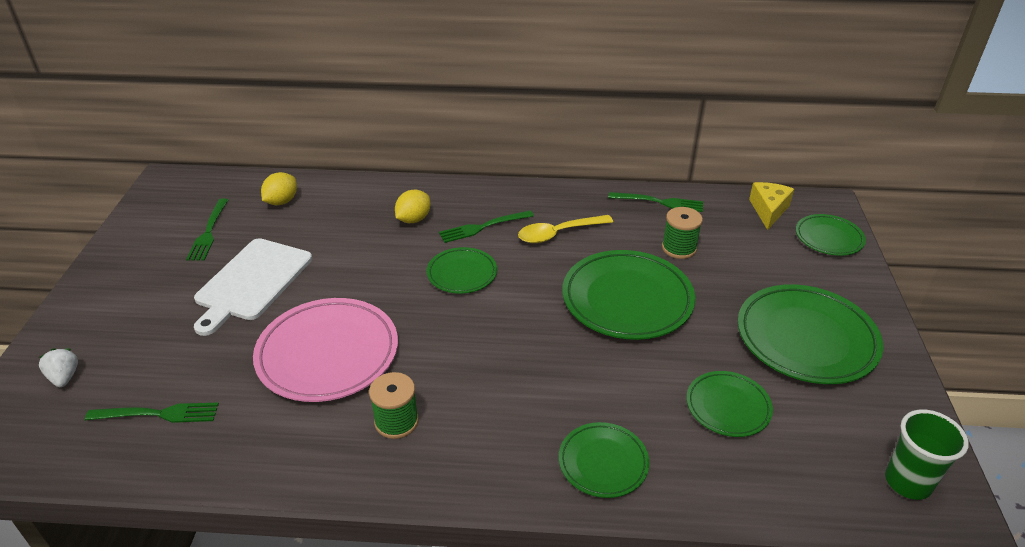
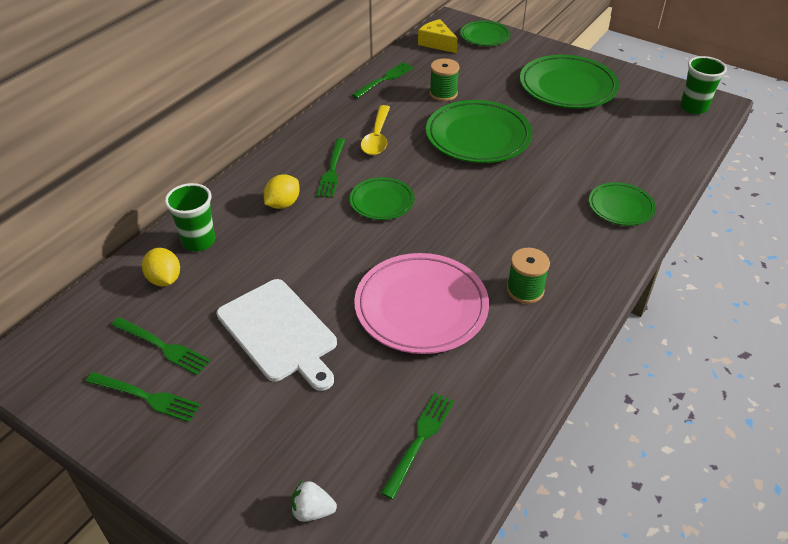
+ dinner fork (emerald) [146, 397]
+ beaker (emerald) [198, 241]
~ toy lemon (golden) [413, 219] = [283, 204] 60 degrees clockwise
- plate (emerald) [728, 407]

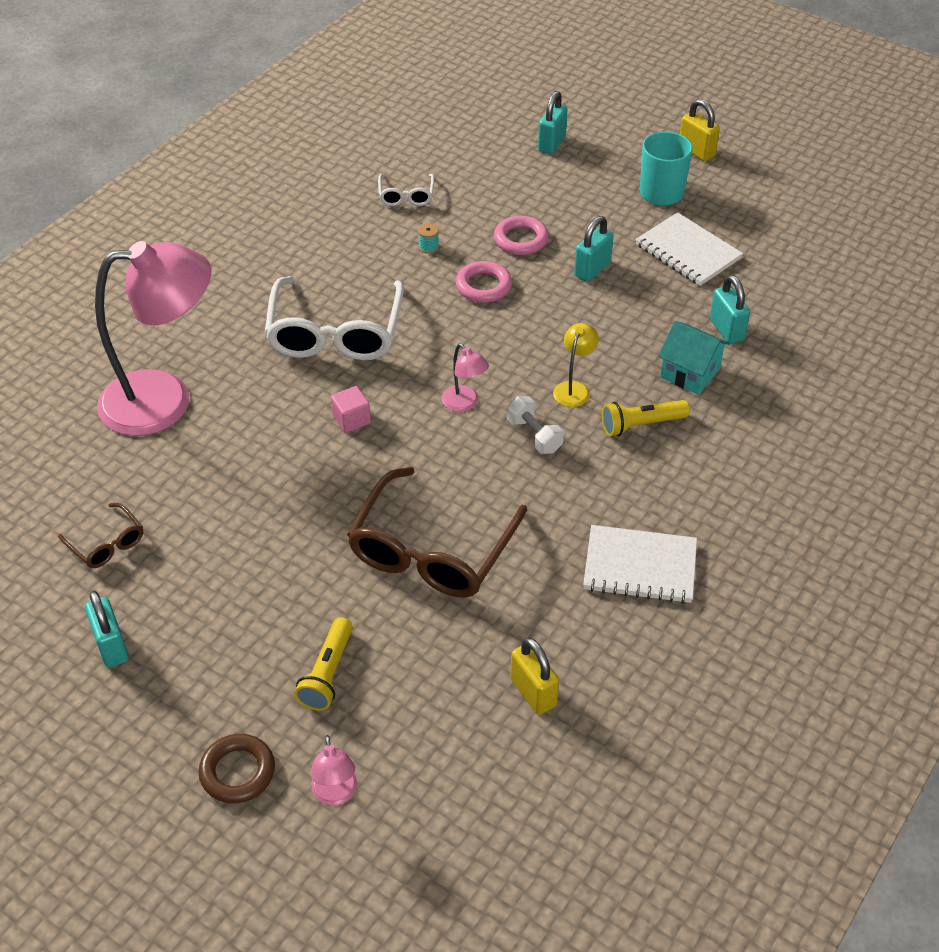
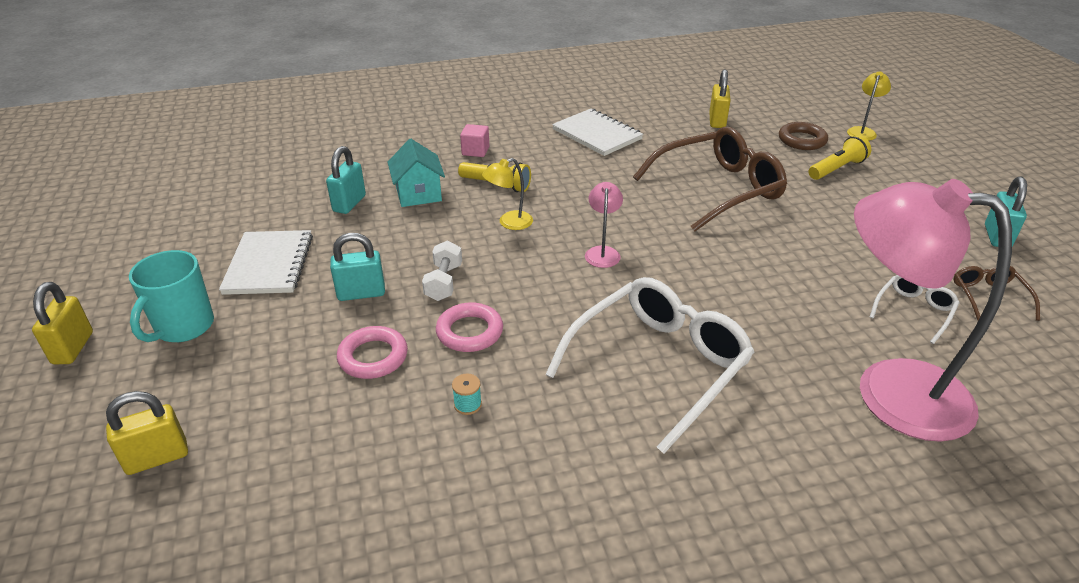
~ small lock (turquoise) [551, 143] to small lock (golden) [157, 458]
~ hand weight (white) [534, 435] to [444, 282]
~ solid cube (pink) [351, 419] to [475, 151]
~ ring (dark brown) [237, 772] to [802, 140]
~ reading lamp (pink) [335, 794] to reading lamp (golden) [862, 131]
~ spectacles (white) [406, 195] to [913, 311]

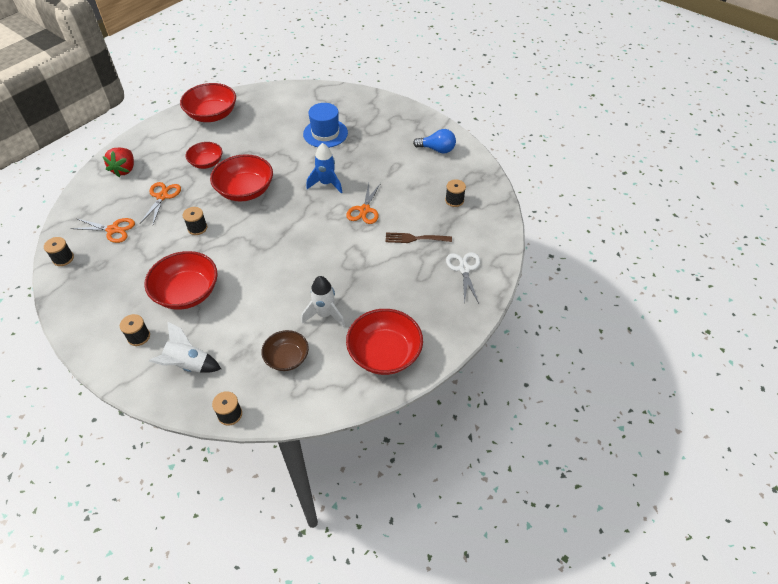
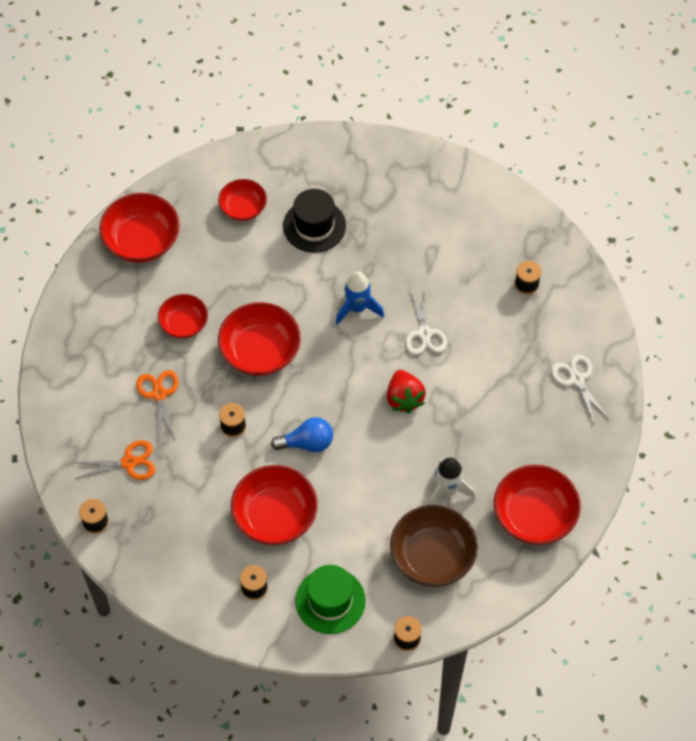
+ serving bowl (crimson) [243, 208]
~ bulb (blue) [437, 149] to [307, 443]
~ top hat (blue) [325, 133] to top hat (black) [314, 226]
~ toy rocket (white) [188, 365] to top hat (emerald) [330, 601]
~ strawberry (crimson) [124, 169] to [404, 398]
~ serving bowl (dark brown) [287, 358] = [432, 556] x1.63
~ scissors (orange) [364, 210] to scissors (white) [424, 333]
- dinner fork (dark brown) [415, 238]

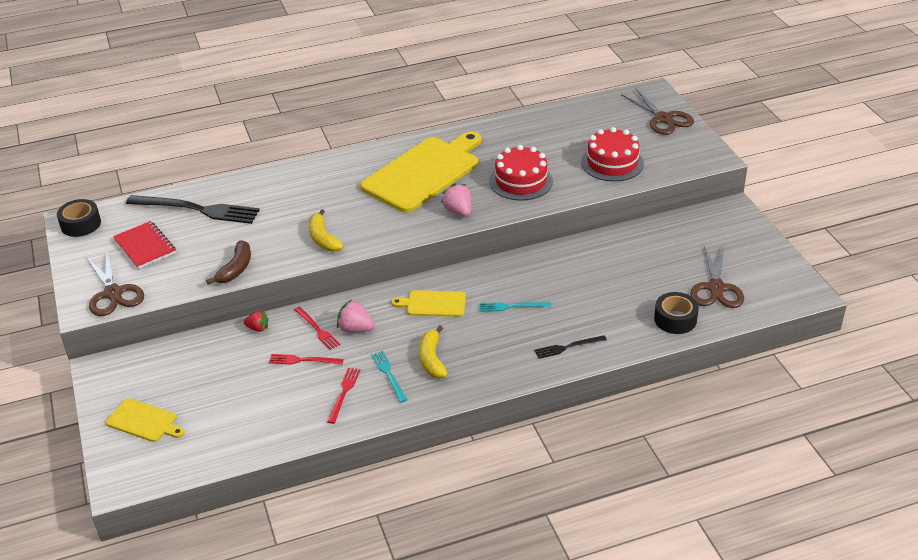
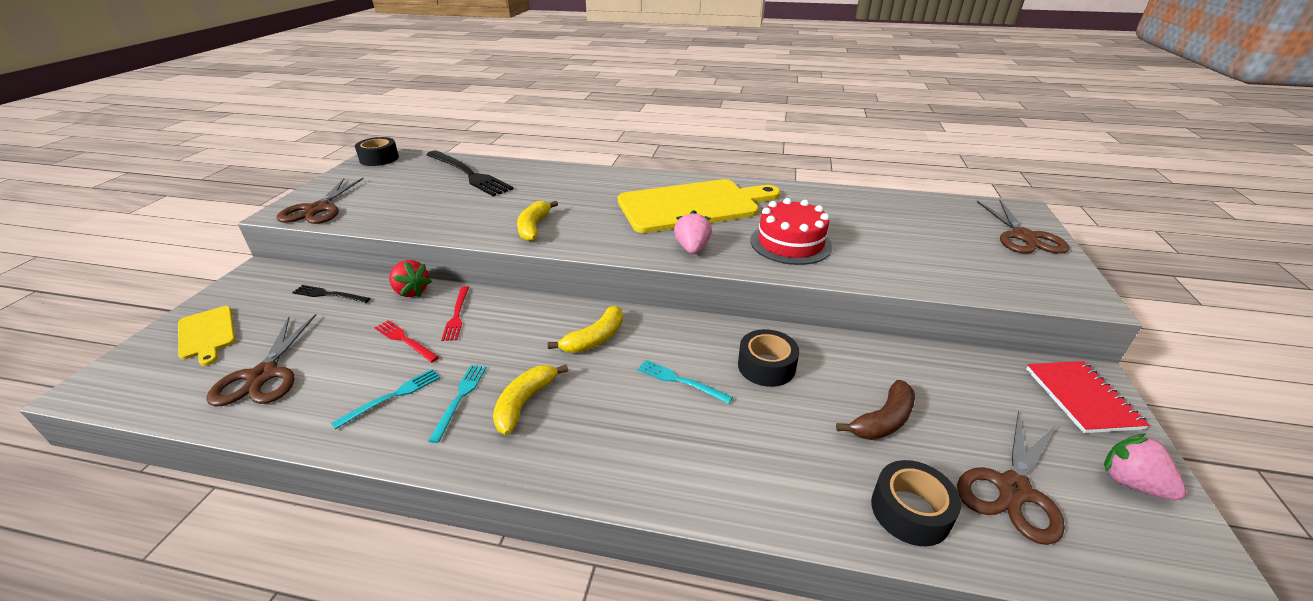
+ scissors (dark brown) [263, 375]
~ dinner fork (black) [567, 347] to [329, 295]
~ dinner fork (crimson) [344, 393] to dinner fork (turquoise) [392, 397]
~ strawberry (crimson) [258, 328] = [411, 291] x1.51
~ cutting board (golden) [433, 304] to toy banana (golden) [595, 339]
+ sticky tape (black) [766, 366]
~ toy banana (dark brown) [236, 269] to [883, 420]
~ notebook (crimson) [145, 247] to [1081, 398]
~ strawberry (pink) [355, 329] to [1131, 483]
- layer cake (crimson) [612, 163]

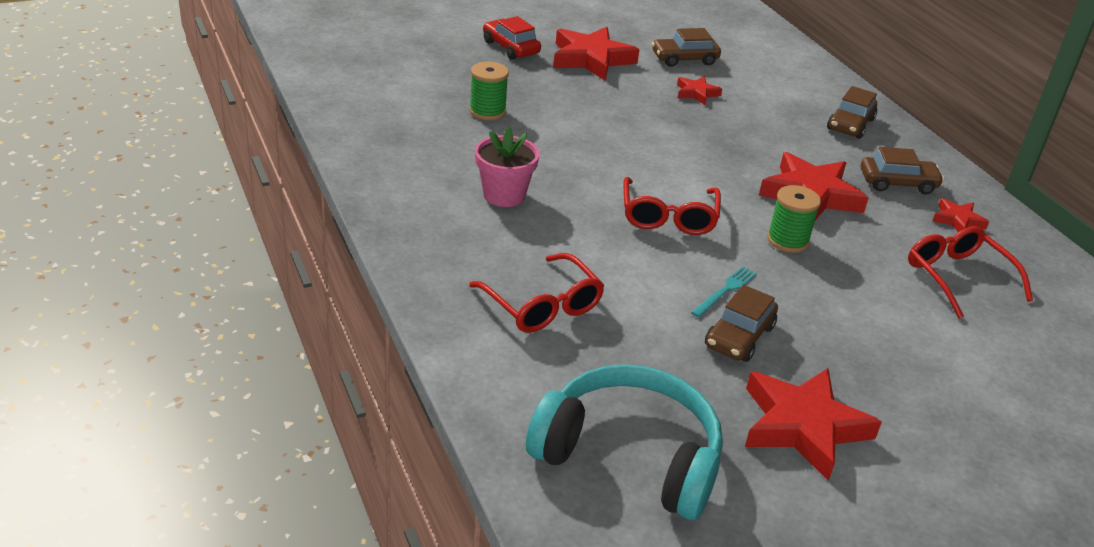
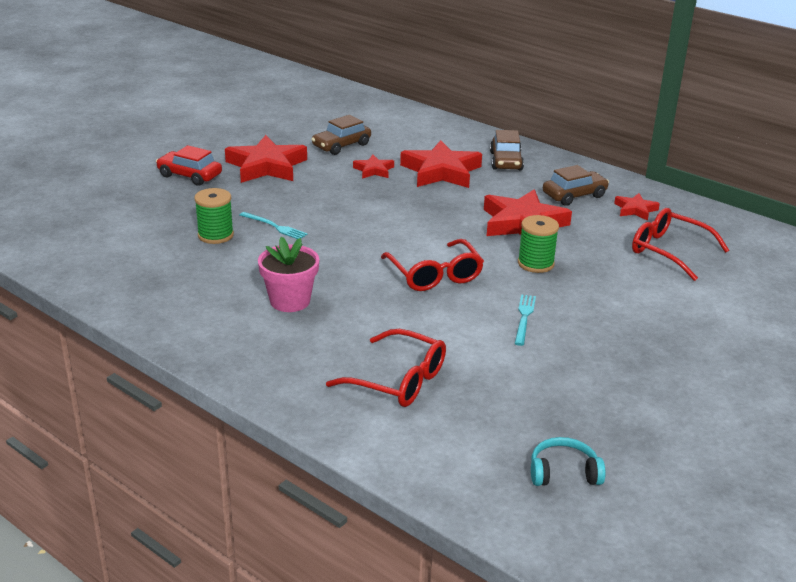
+ dinner fork (turquoise) [274, 226]
~ star (crimson) [803, 426] to [441, 171]
~ headset (turquoise) [629, 456] = [563, 472] x0.44
- toy car (dark brown) [739, 336]

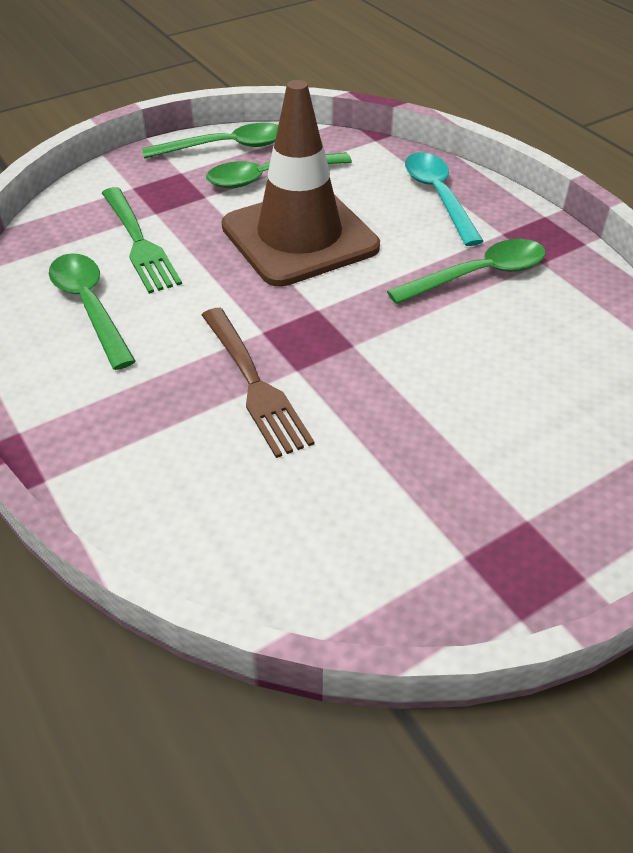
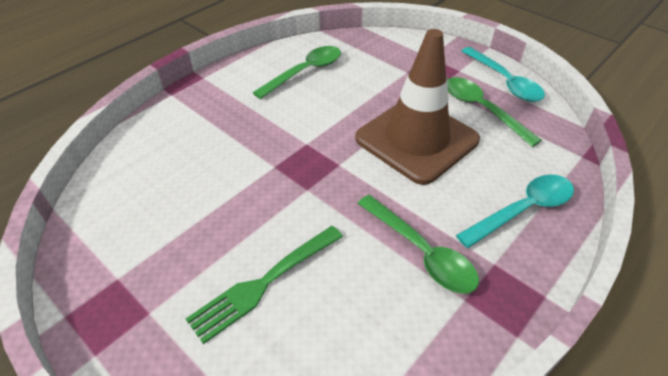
~ dinner fork (emerald) [138, 242] to [265, 282]
~ teaspoon (emerald) [226, 147] to teaspoon (turquoise) [504, 81]
- dinner fork (dark brown) [253, 383]

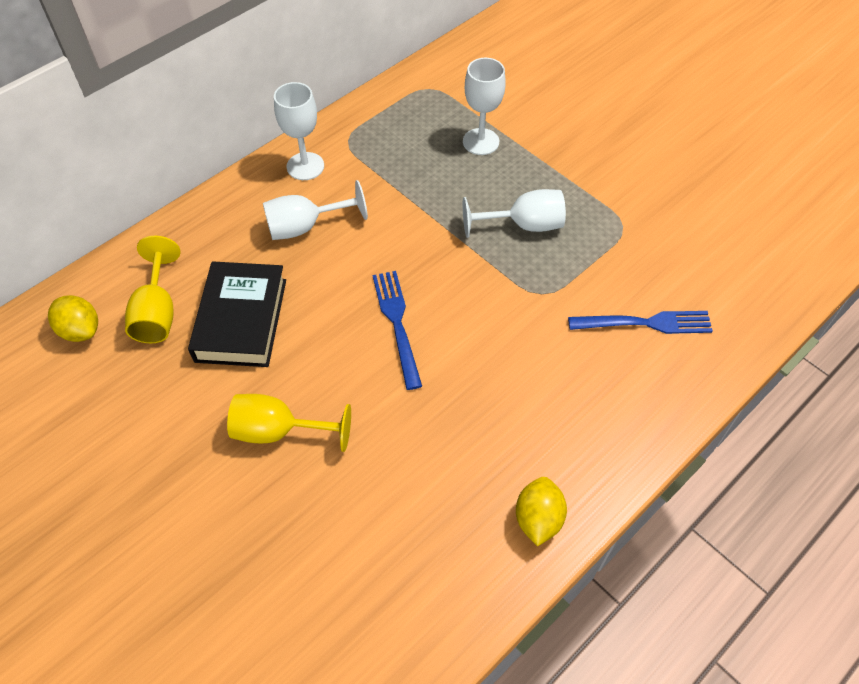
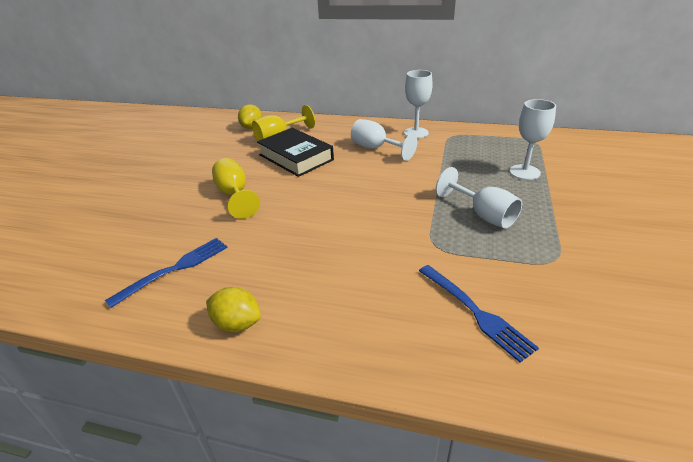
~ dinner fork (blue) [397, 324] to [174, 269]
~ toy lemon (golden) [538, 519] = [237, 323] 45 degrees clockwise
~ hardback (black) [241, 320] = [296, 157] 75 degrees clockwise

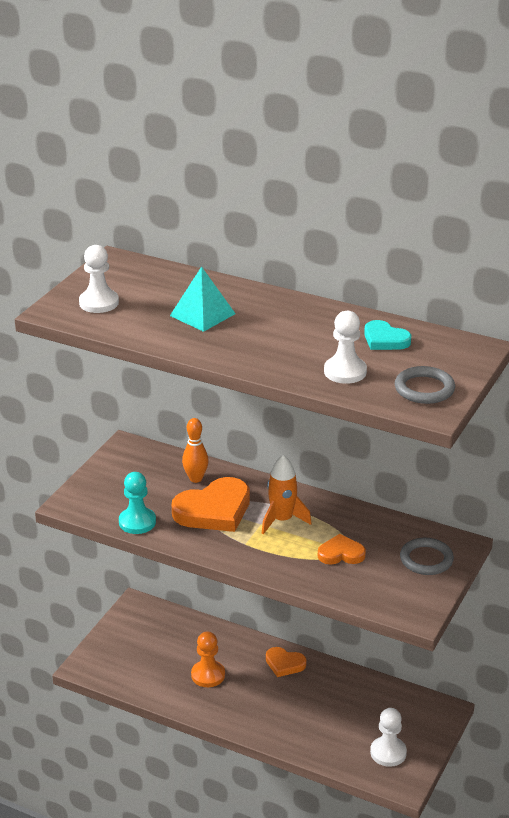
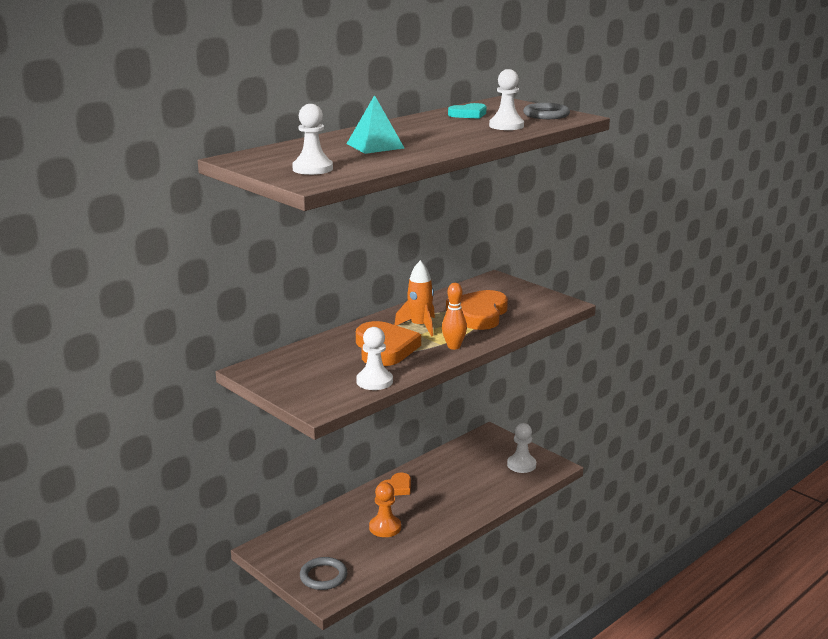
~ ring (grey) [426, 559] to [323, 576]
~ game pawn (turquoise) [137, 522] to game pawn (white) [374, 381]
~ skittle (orange) [195, 478] to [454, 347]
~ heart shape (orange) [341, 553] = [479, 314] x1.82

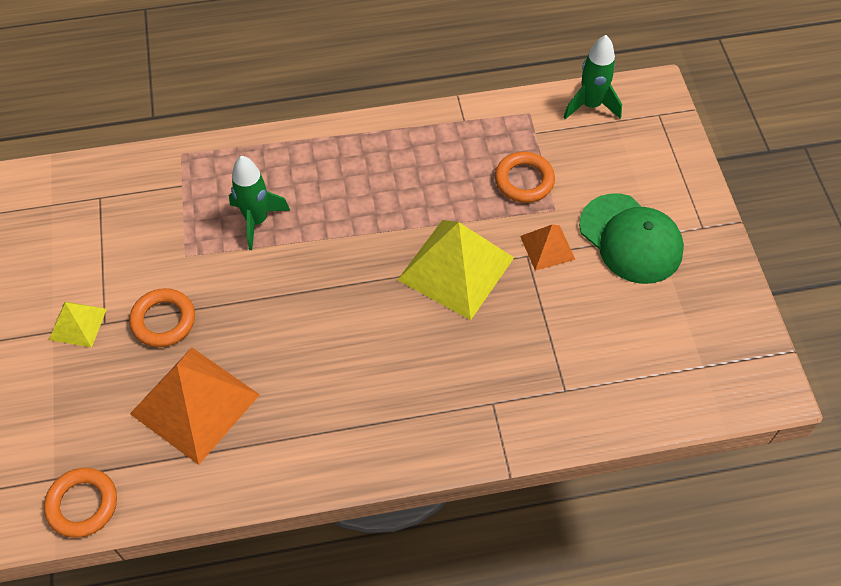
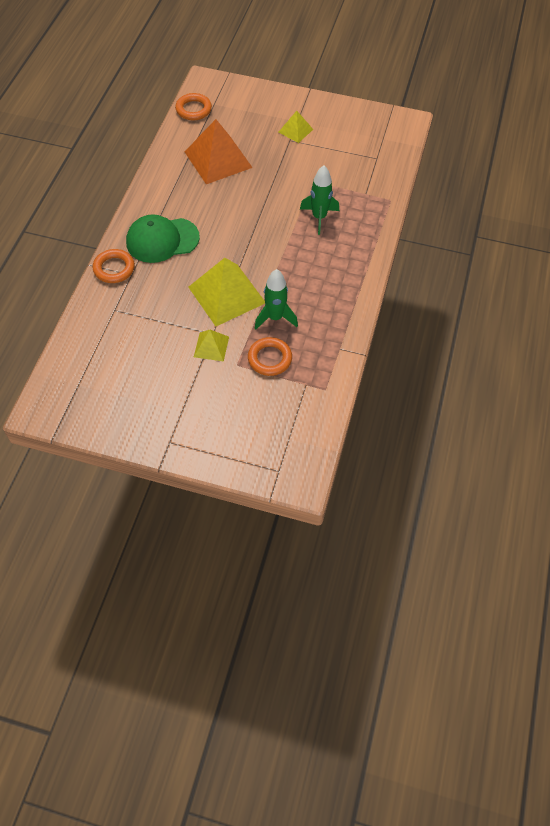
~ ring (orange) [163, 320] to [114, 268]
~ cap (emerald) [631, 239] to [162, 240]
~ pyramid shape (orange) [547, 247] to pyramid shape (golden) [211, 347]
~ toy rocket (emerald) [590, 105] to [275, 318]

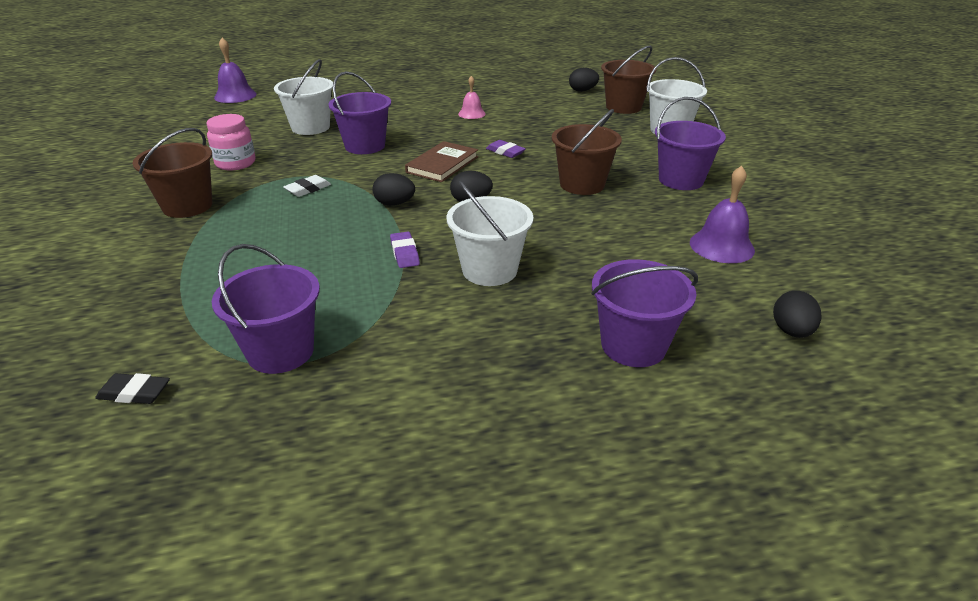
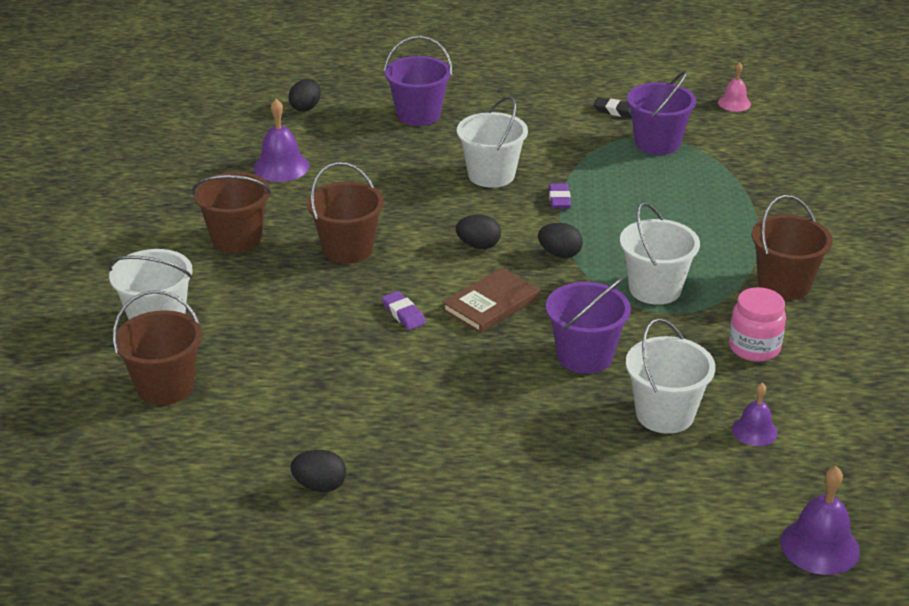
~ sand bucket (royal purple) [681, 180] to sand bucket (dark brown) [236, 239]
~ egg (black) [582, 90] to [320, 486]
~ eraser (black) [134, 393] to [615, 111]
~ eraser (white) [308, 189] to sand bucket (white) [655, 289]
~ school bell (pink) [471, 114] to [734, 103]
+ school bell (royal purple) [754, 431]

